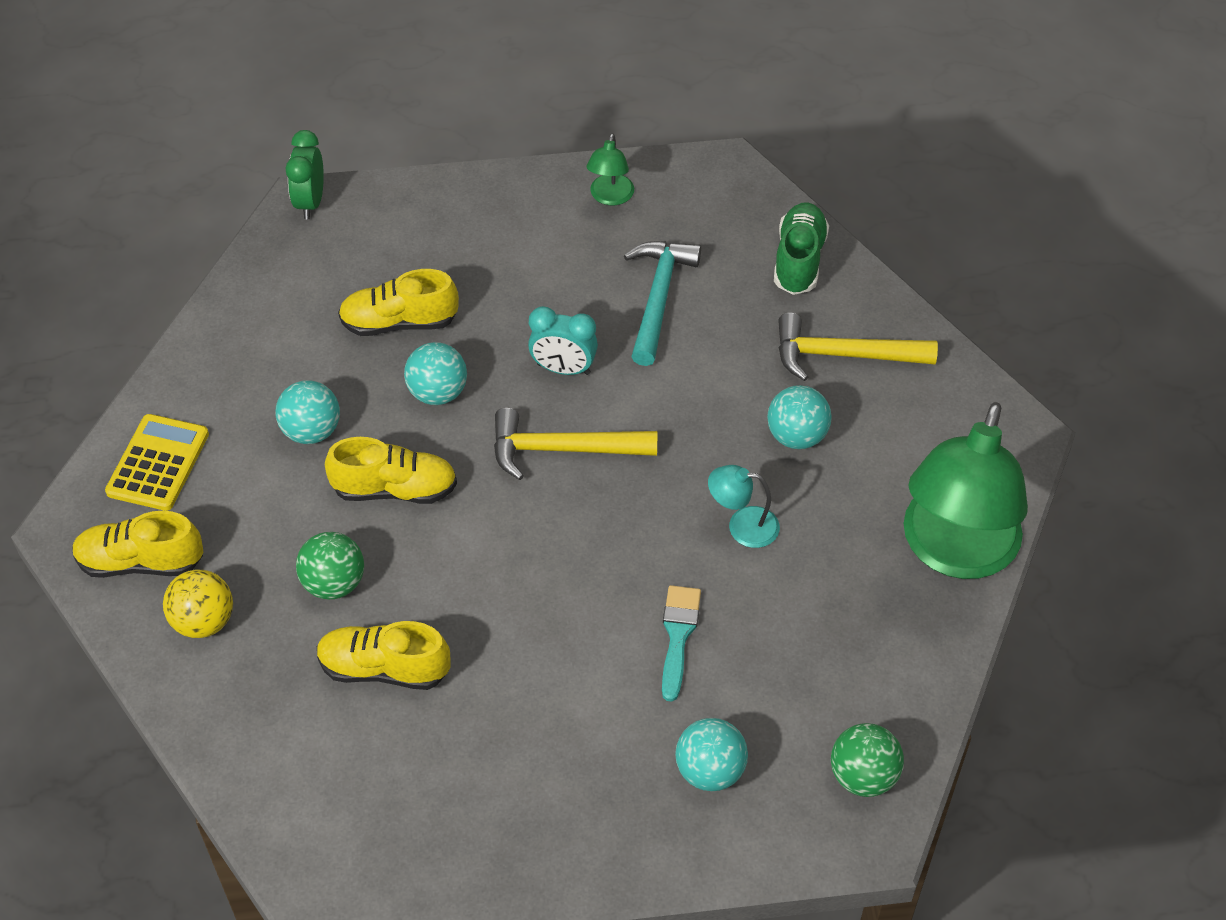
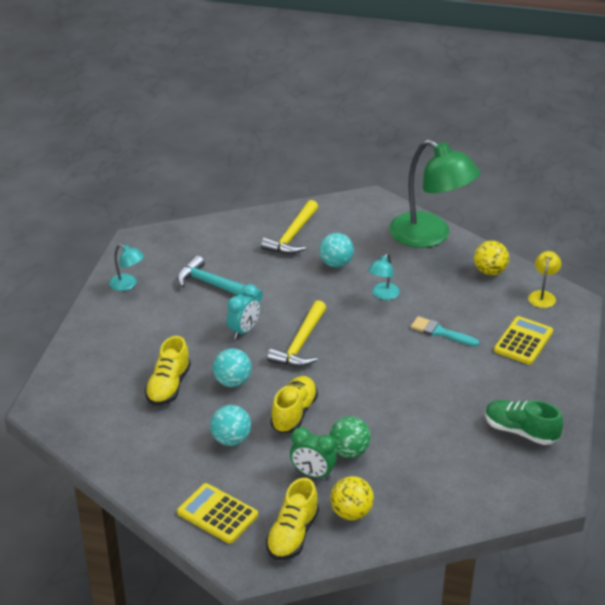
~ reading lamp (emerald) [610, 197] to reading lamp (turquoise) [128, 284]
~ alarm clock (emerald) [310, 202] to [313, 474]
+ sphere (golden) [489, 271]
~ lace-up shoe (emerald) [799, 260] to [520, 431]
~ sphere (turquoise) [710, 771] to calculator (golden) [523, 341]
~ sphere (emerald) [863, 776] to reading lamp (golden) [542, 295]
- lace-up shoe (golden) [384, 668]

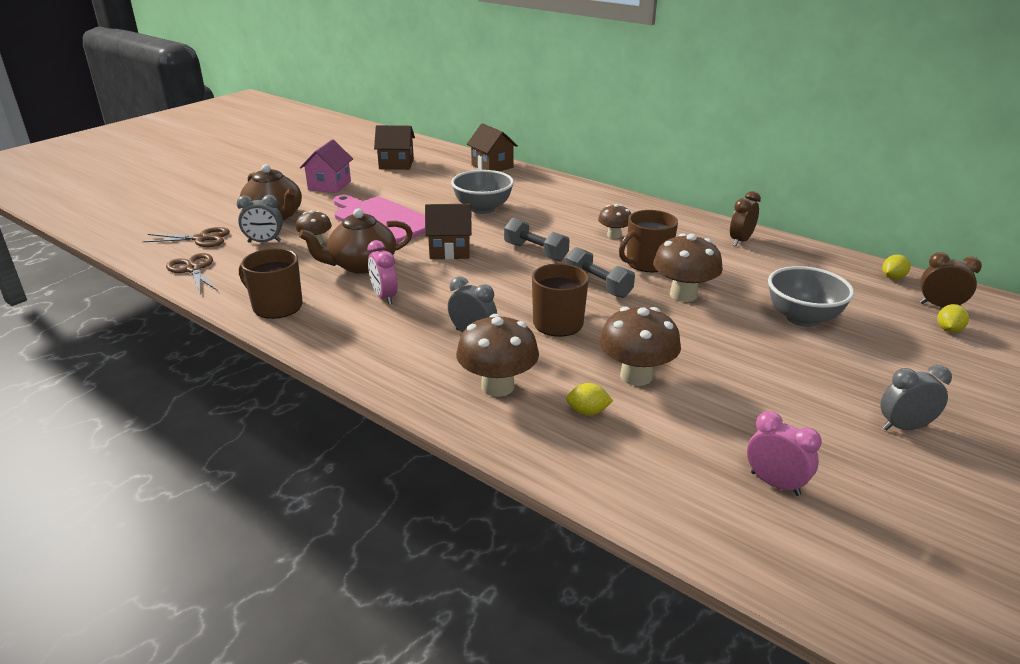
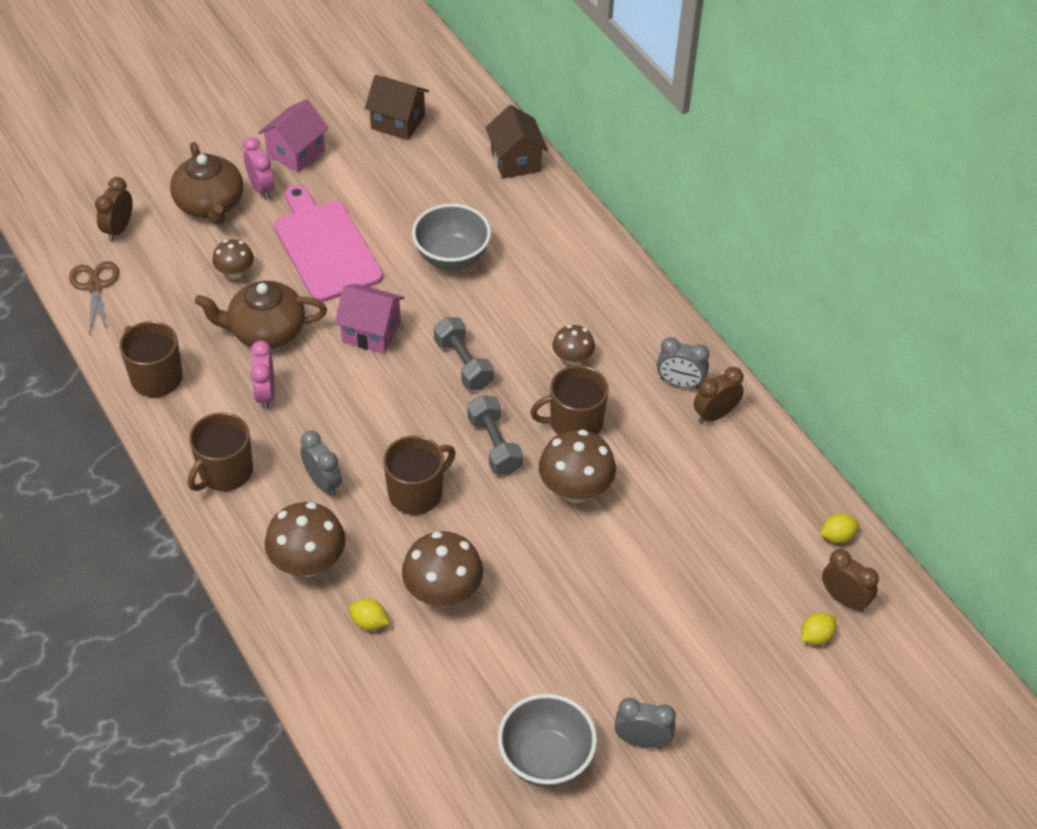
~ scissors (dark brown) [201, 239] to alarm clock (dark brown) [119, 229]
+ mug (dark brown) [225, 472]
~ alarm clock (pink) [775, 483] to [261, 188]
~ toy house (dark brown) [449, 250] to toy house (pink) [371, 332]
~ serving bowl (grey) [802, 318] to [545, 759]
~ alarm clock (grey) [264, 242] to [680, 383]

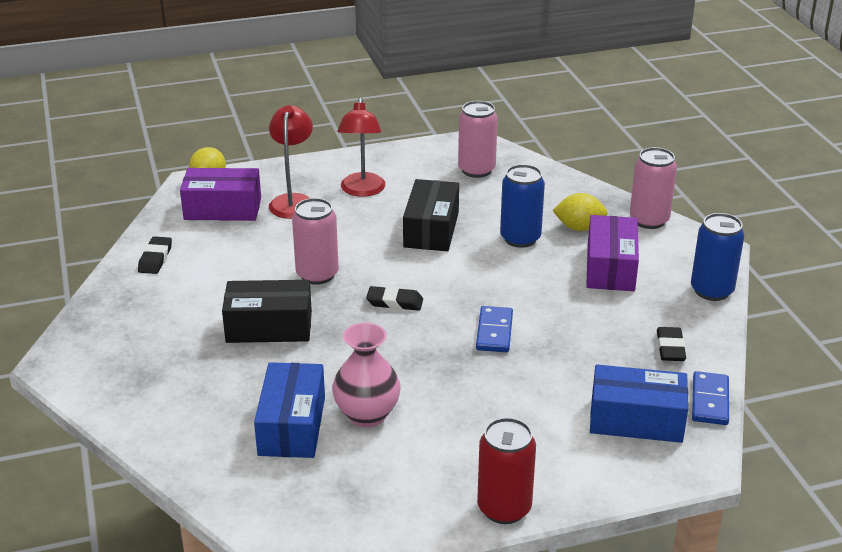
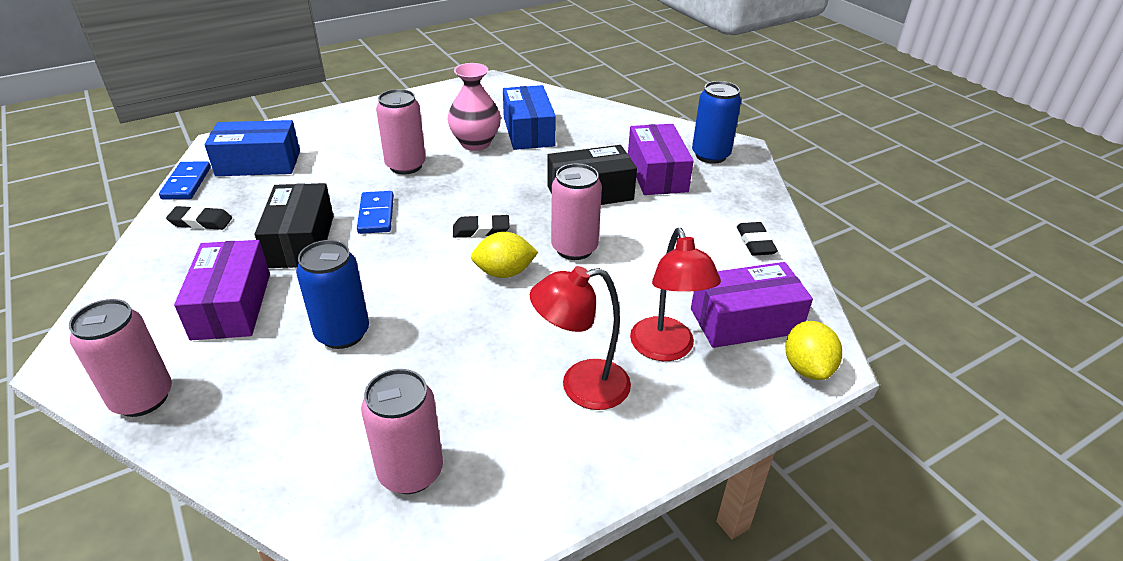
~ eraser (black) [670, 348] = [201, 222] 75 degrees counterclockwise
~ package (black) [431, 229] to [300, 241]
+ can (pink) [406, 166]
~ toy lemon (golden) [579, 228] to [504, 273]
~ reading lamp (crimson) [362, 190] = [581, 387] 90 degrees counterclockwise
+ package (royal purple) [657, 174]
~ can (blue) [711, 290] to [710, 155]
- can (crimson) [504, 508]

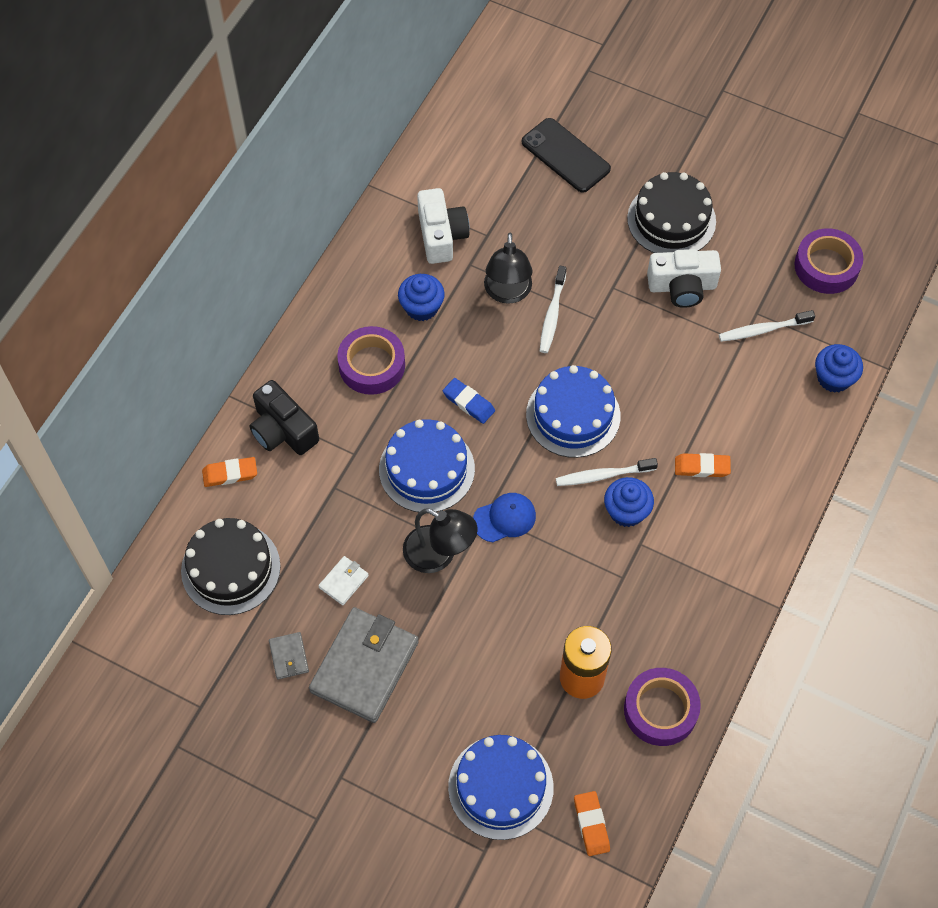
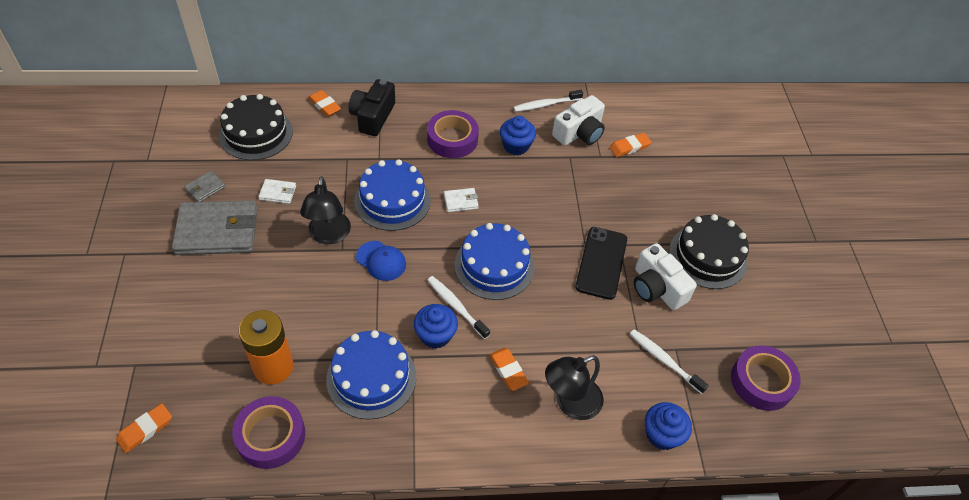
~ layer cake (blue) [500, 787] to [371, 377]
~ eraser (blue) [468, 402] to wallet (white) [461, 201]
~ toothbrush (white) [552, 314] to [546, 104]
~ reading lamp (black) [507, 293] to [570, 403]
~ mobile phone (black) [565, 156] to [601, 263]
+ eraser (orange) [629, 147]

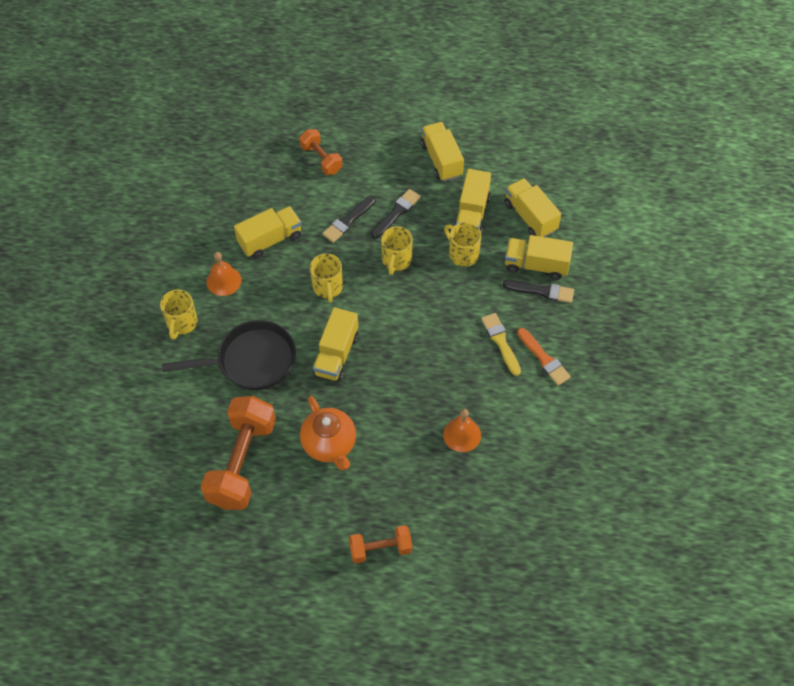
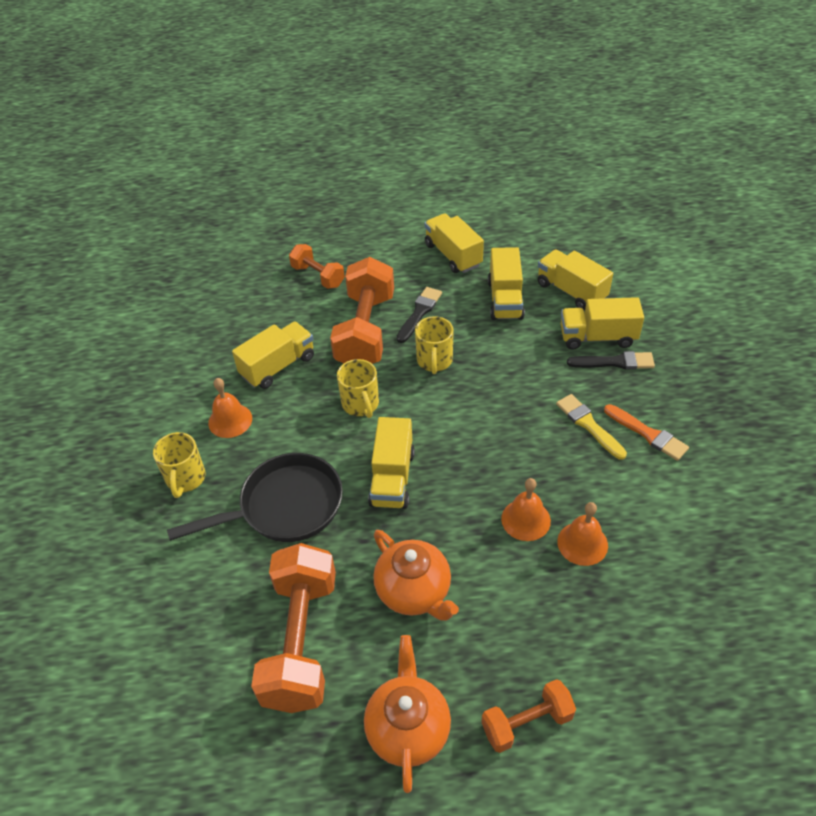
~ paint brush (black) [348, 221] to hand weight (orange) [365, 331]
+ teapot (orange) [408, 728]
+ school bell (orange) [525, 519]
- mug (golden) [462, 254]

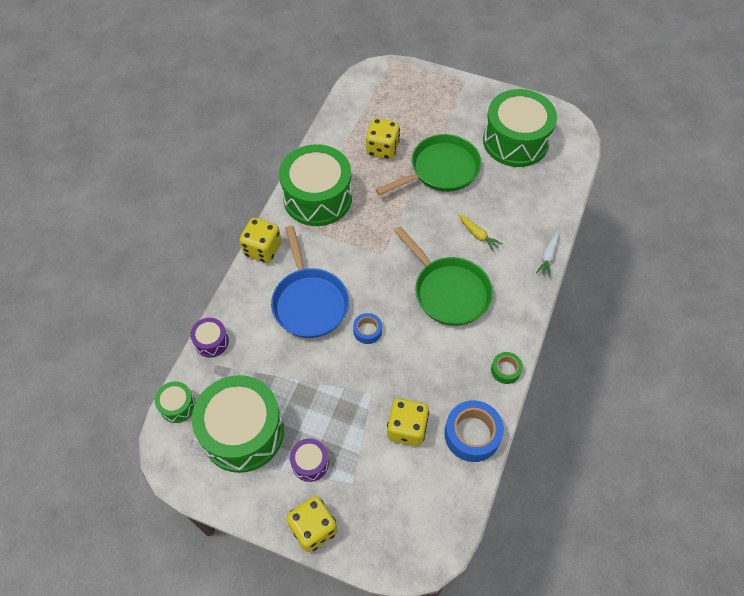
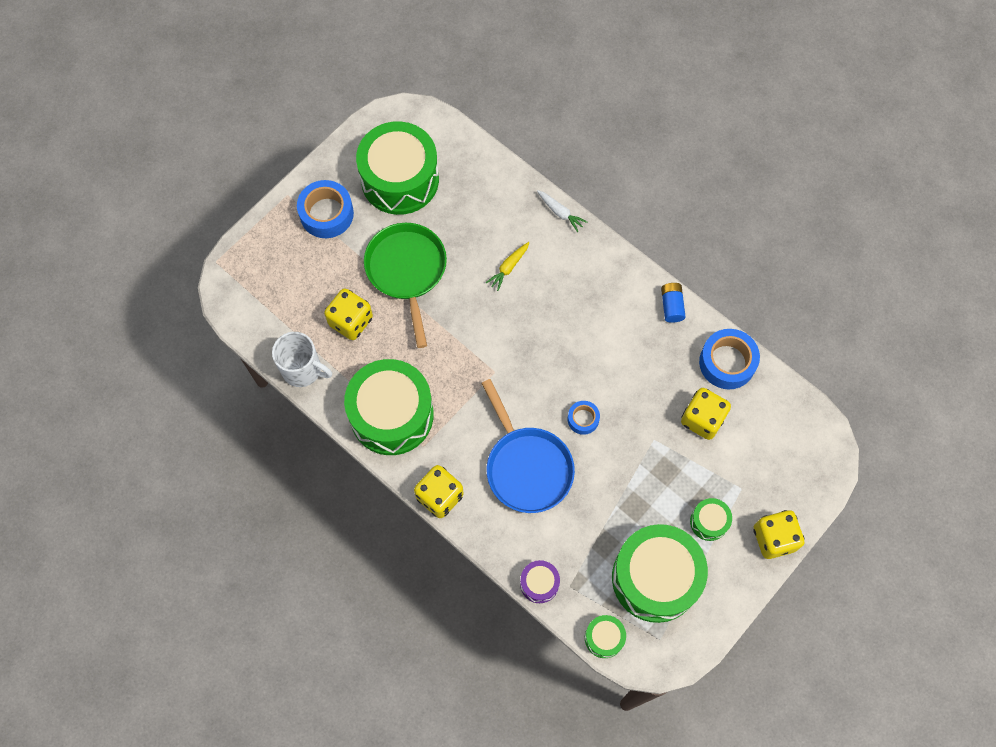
+ mug (white) [303, 369]
+ sticky tape (blue) [326, 214]
~ pan (blue) [309, 302] = [526, 466] 60 degrees clockwise
~ toy carrot (golden) [478, 235] = [508, 268] 150 degrees clockwise
~ sticky tape (emerald) [505, 370] to power cell (blue) [671, 306]
~ toy drum (royal purple) [310, 463] to toy drum (emerald) [709, 522]
- pan (emerald) [448, 291]

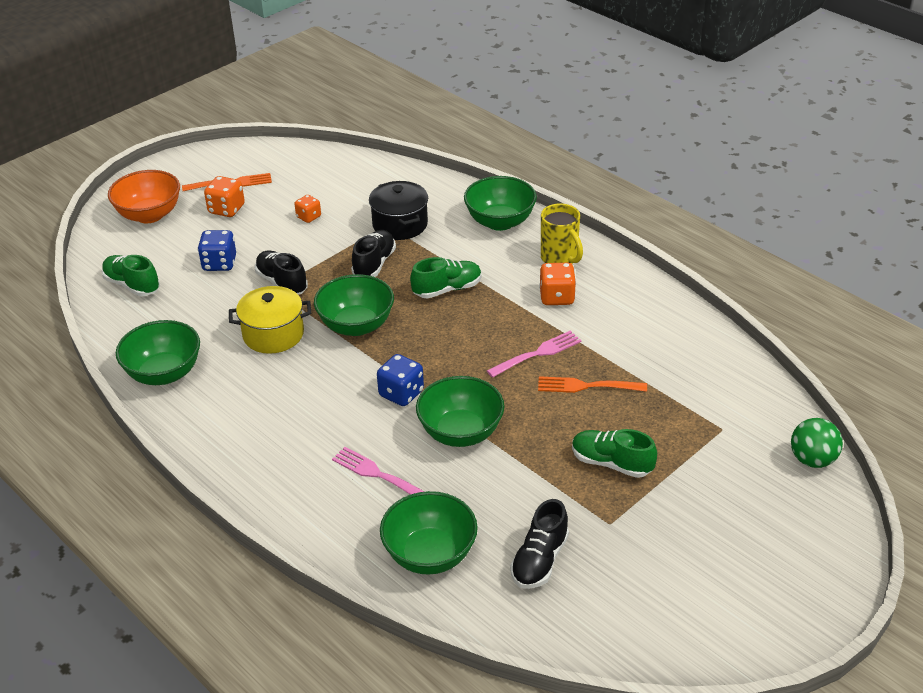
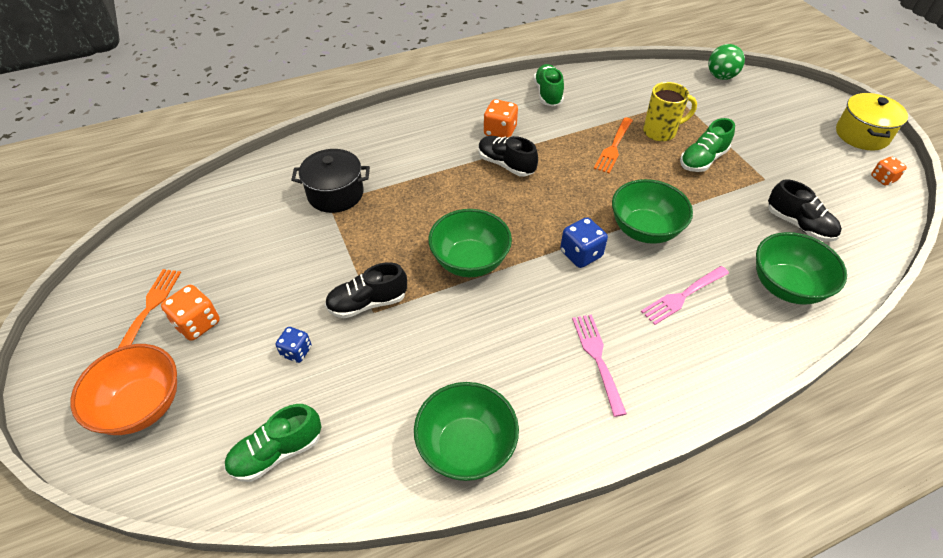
~ game die (blue) [219, 264] = [296, 351] x0.65
~ lace-up shoe (black) [374, 264] to [506, 164]
~ lace-up shoe (emerald) [447, 289] to [548, 94]
~ dinner fork (pink) [537, 354] to [598, 359]
~ mug (golden) [560, 259] to [661, 132]
~ cooking pot (golden) [273, 334] to [862, 135]
~ game die (orange) [308, 217] to [883, 178]
- serving bowl (emerald) [500, 222]

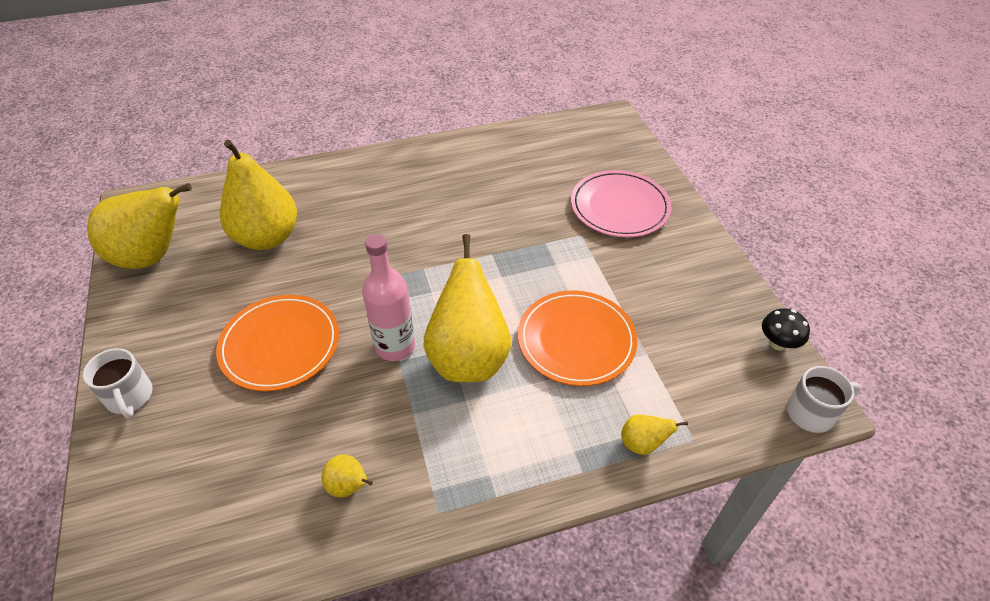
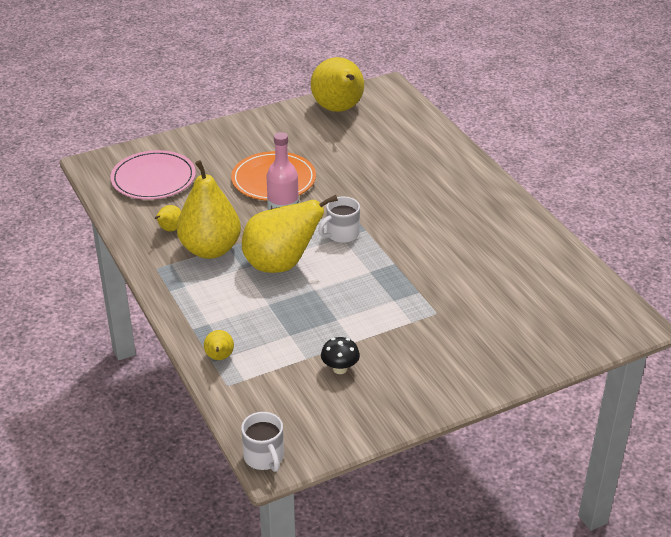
~ plate (pink) [619, 207] to [153, 178]
~ toy pear (golden) [267, 237] to [210, 249]
~ mug (white) [129, 397] to [341, 234]
~ toadstool (black) [778, 343] to [340, 369]
- plate (orange) [576, 340]

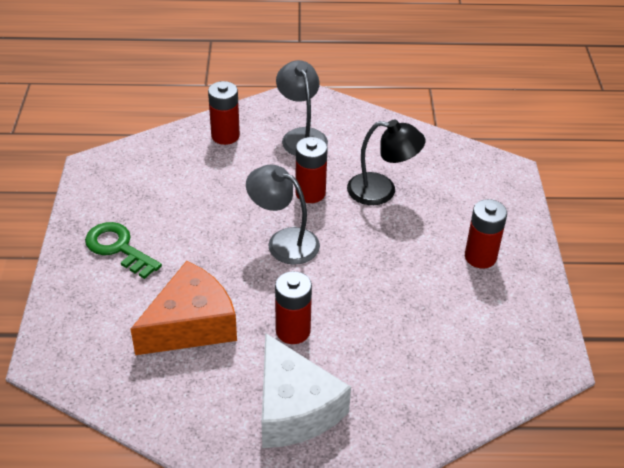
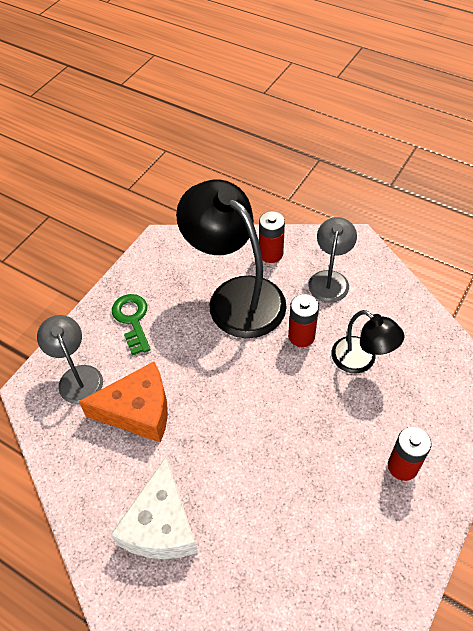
~ reading lamp (grey) [284, 241] to [77, 376]
+ reading lamp (black) [236, 296]
- power cell (crimson) [293, 331]

